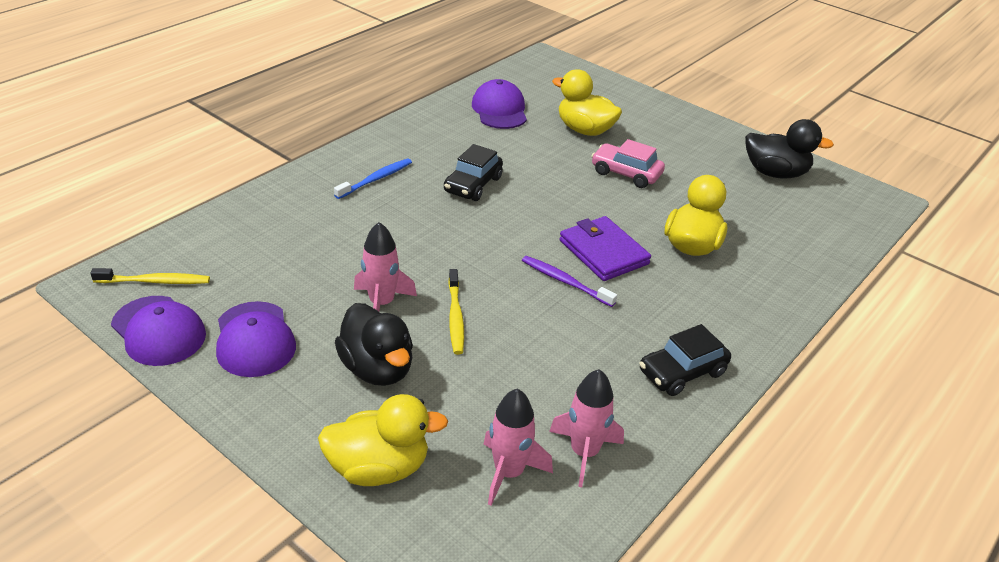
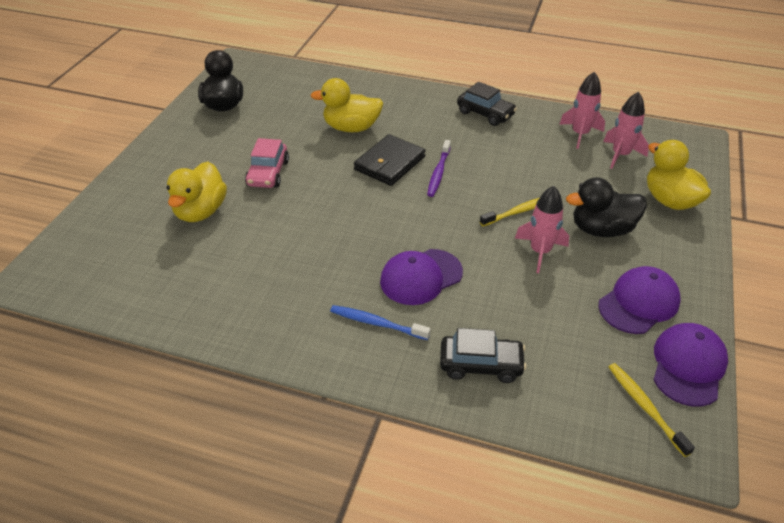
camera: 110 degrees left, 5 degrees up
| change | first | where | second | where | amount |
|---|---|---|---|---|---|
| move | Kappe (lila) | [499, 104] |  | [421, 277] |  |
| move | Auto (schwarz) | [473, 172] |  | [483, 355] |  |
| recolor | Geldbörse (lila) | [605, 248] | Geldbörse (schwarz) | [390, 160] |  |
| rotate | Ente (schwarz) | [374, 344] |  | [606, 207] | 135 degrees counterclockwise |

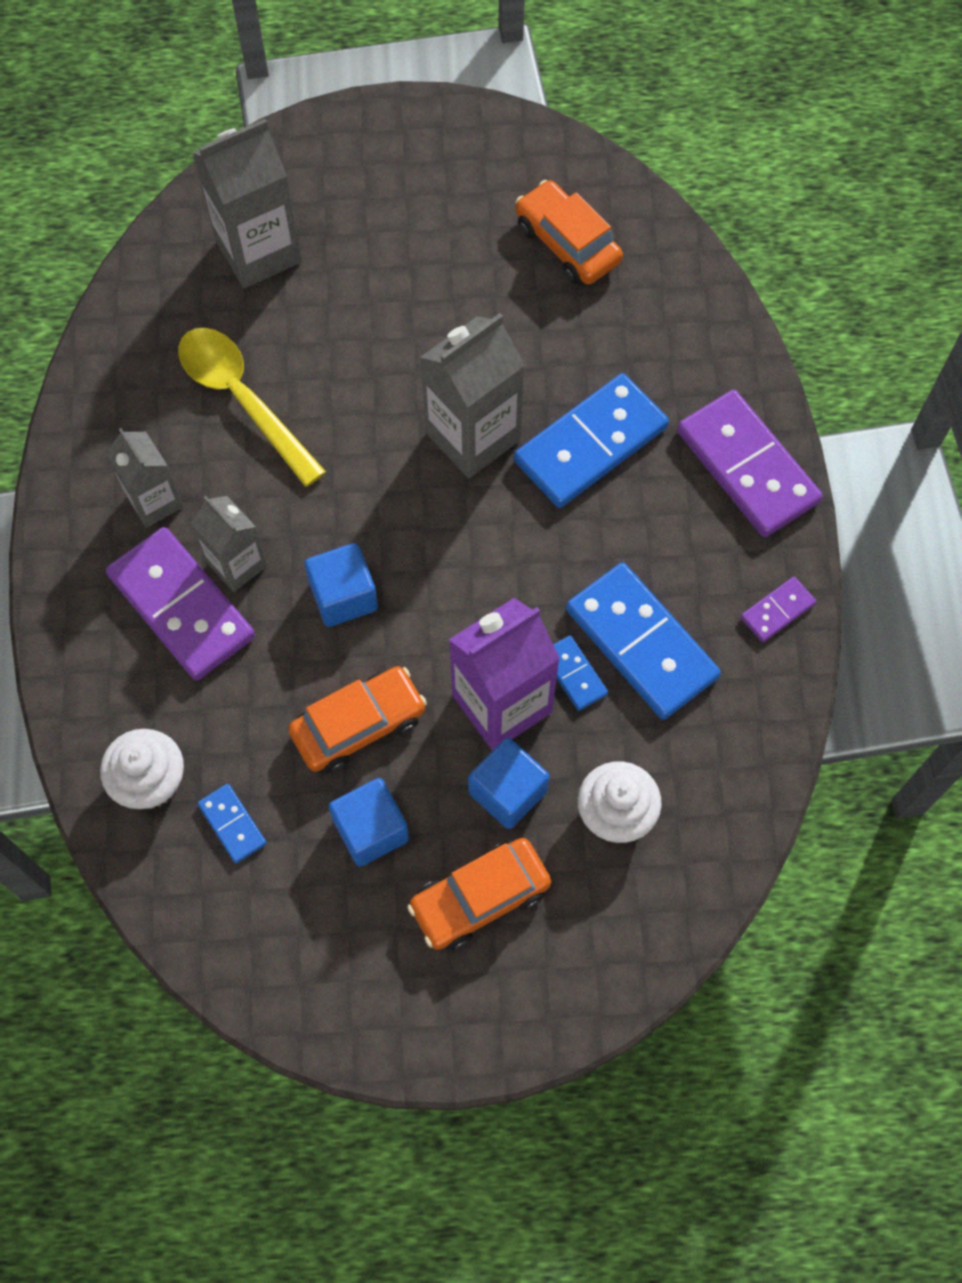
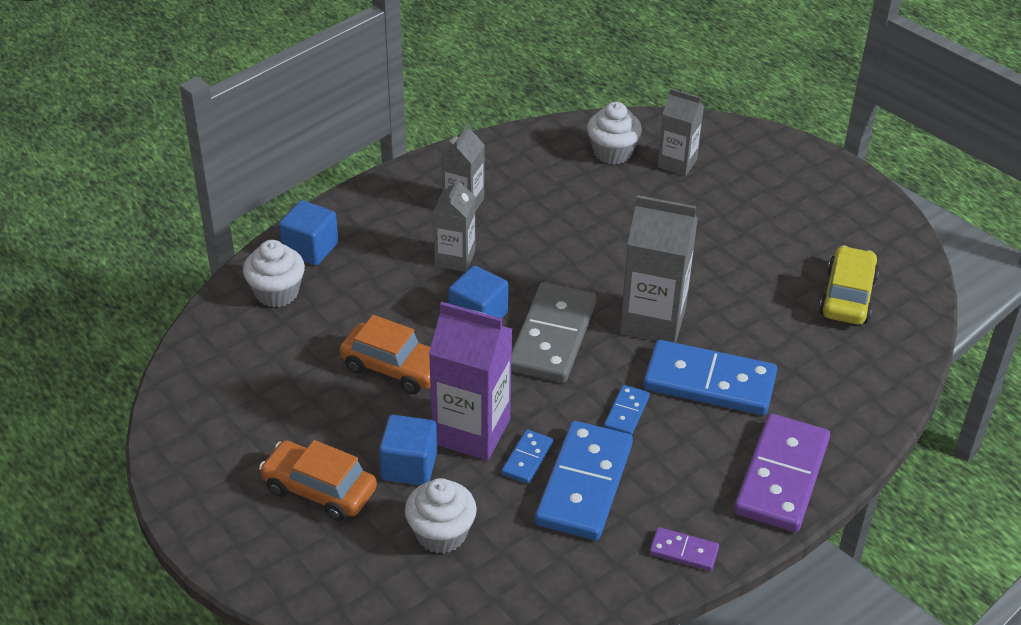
camera: 55 degrees right, 25 degrees down
| change | first | where | second | where | amount |
|---|---|---|---|---|---|
| resize | Getränkekarton (grau) | [247, 203] |  | [680, 132] | x0.62 |
| recolor | Auto (orange) | [569, 232] | Auto (gelb) | [849, 285] |  |
| delete | Löffel (gelb) | [252, 407] |  |  |  |
| delete | Dominostein (lila) | [180, 604] |  |  |  |
| move | Kubus (blau) | [368, 822] |  | [308, 233] |  |
| move | Dominostein (blau) | [232, 823] |  | [627, 410] |  |
| insert |  |  | Muffin (weiß) | [614, 133] |  |
| insert |  |  | Dominostein (grau) | [554, 332] |  |

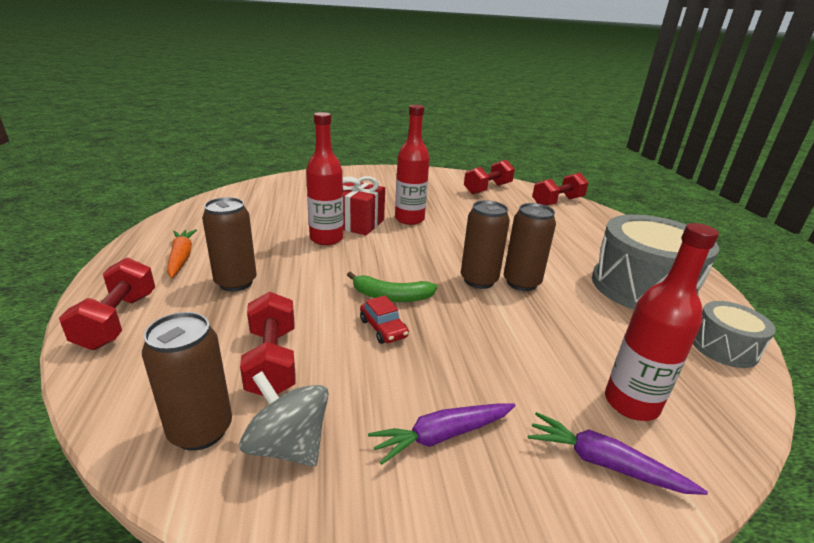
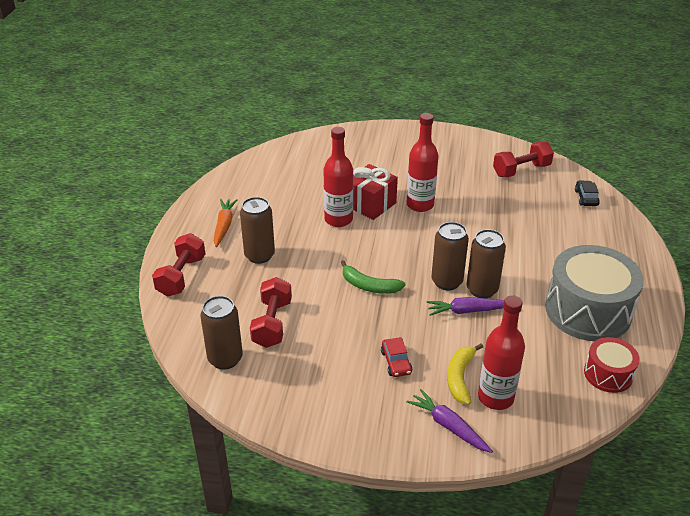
camera: 20 degrees right, 10 degrees up
| change | first | where | second | where | amount |
|---|---|---|---|---|---|
| replace | Hantel (rot) | [560, 189] | Auto (schwarz) | [587, 193] |  |
| move | Auto (rot) | [384, 319] |  | [397, 357] |  |
| recolor | Trommel (grau) | [734, 334] | Trommel (rot) | [612, 365] |  |
| delete | Kreisel (grau) | [284, 418] |  |  |  |
| move | Karotte (lila) | [442, 434] |  | [465, 306] |  |
| insert |  |  | Banane (gelb) | [465, 374] |  |

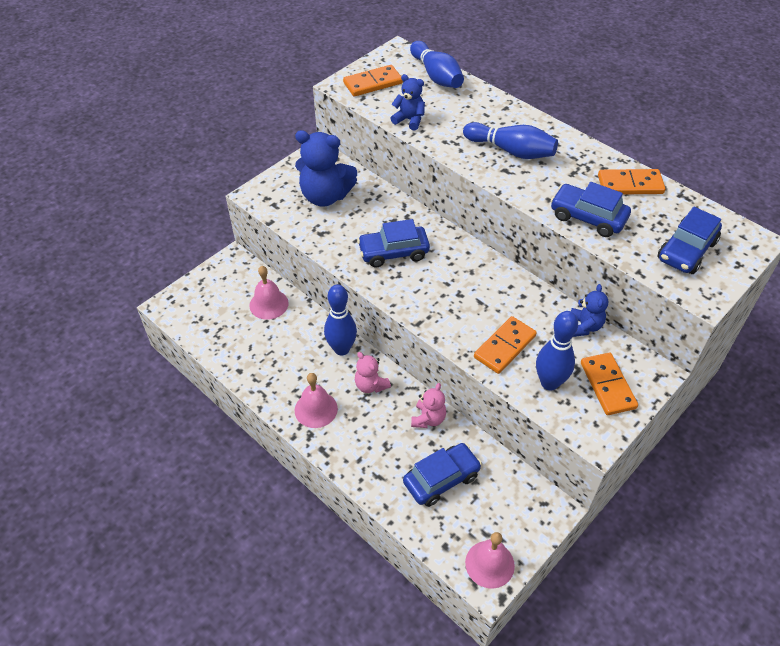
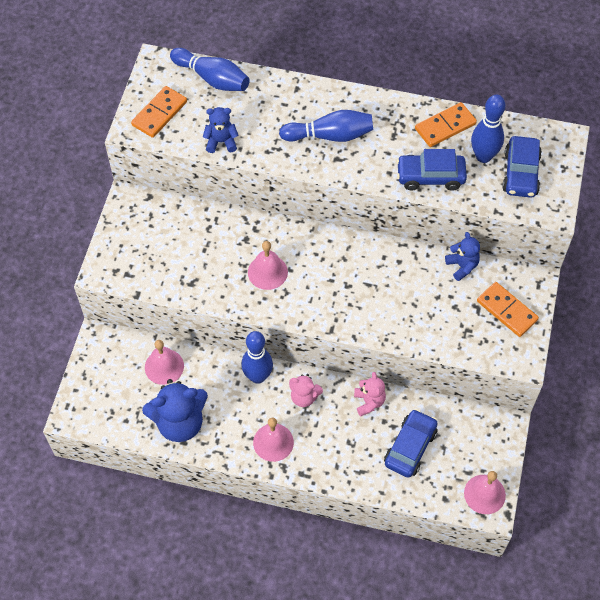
camera: 30 degrees left, 10 degrees up
| change | first | where | second | where | amount |
|---|---|---|---|---|---|
| move | Teddybär (blau) | [326, 168] |  | [175, 410] |  |
| replace | Auto (blau) | [393, 243] | Glocke (rosa) | [268, 265] |  |
| move | Bowlingkegel (blau) | [557, 350] |  | [488, 129] |  |
| delete | Dominostein (orange) | [505, 345] |  |  |  |

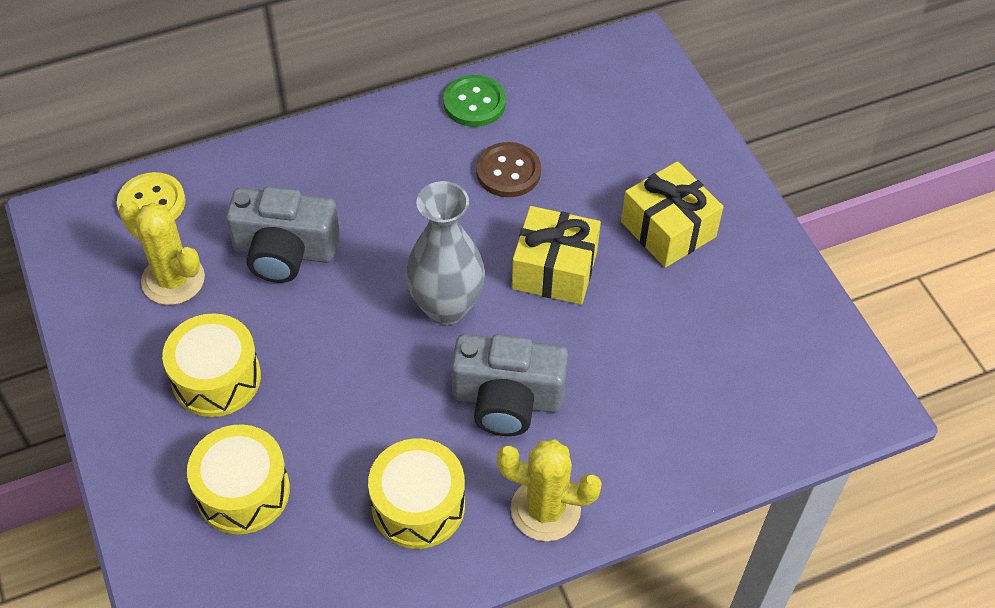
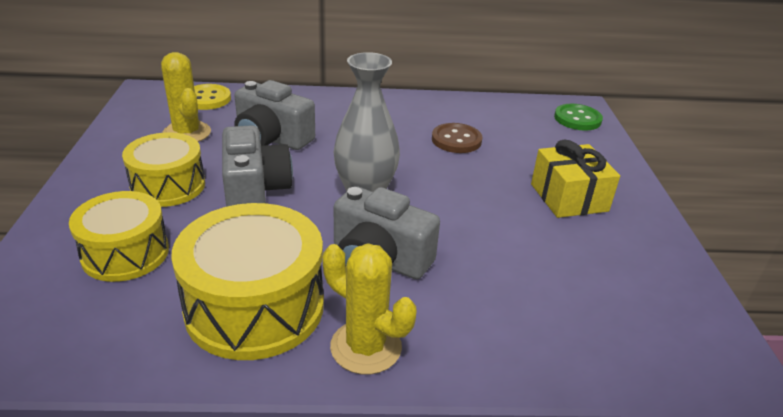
camera: 20 degrees right, 20 degrees down
| change | first | where | second | where | amount |
|---|---|---|---|---|---|
| move | Knopf (grün) | [474, 101] |  | [578, 117] |  |
| delete | Geschenk (gelb) | [556, 255] |  |  |  |
| resize | Trommel (gelb) | [416, 493] |  | [247, 281] | x1.52 |
| insert |  |  | Kamera (grau) | [257, 166] |  |

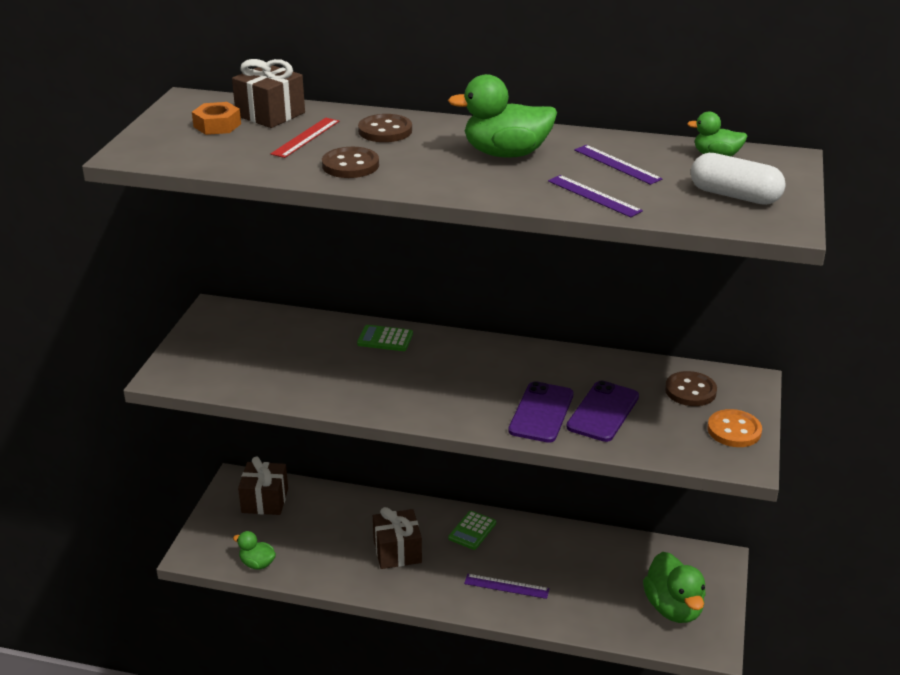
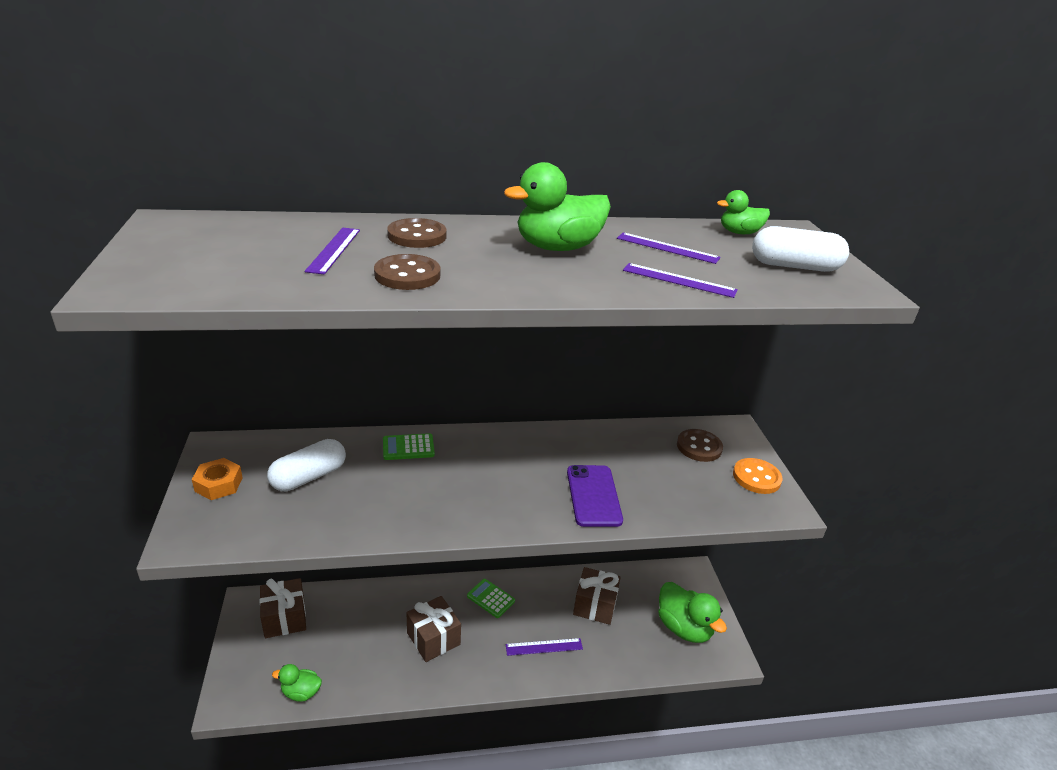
camera: 25 degrees left, 0 degrees up
| change | first | where | second | where | amount |
|---|---|---|---|---|---|
| move | Geschenk (braun) | [268, 93] |  | [597, 596] |  |
| move | Sechskantmutter (orange) | [216, 118] |  | [217, 479] |  |
| recolor | Lineal (rot) | [304, 138] | Lineal (lila) | [332, 251] |  |
| delete | Handy (lila) | [602, 411] |  |  |  |
| rotate | Taschenrechner (grün) | [472, 530] |  | [491, 598] | 120 degrees clockwise |
| insert |  |  | Kapsel (weiß) | [306, 465] |  |

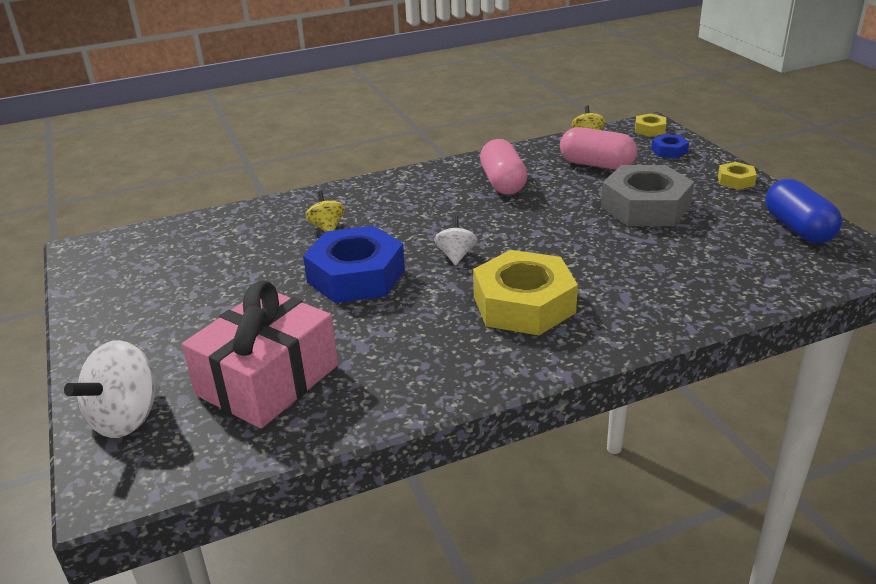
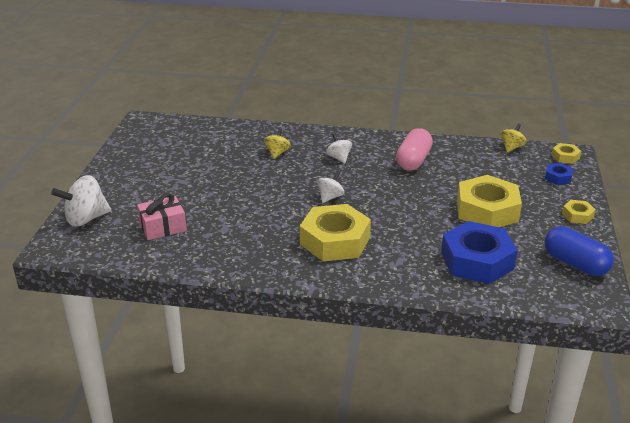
camera: 30 degrees right, 0 degrees up
| change | first | where | second | where | amount |
|---|---|---|---|---|---|
| delete | Kapsel (rosa) | [598, 148] |  |  |  |
| recolor | Sechskantmutter (grau) | [647, 195] | Sechskantmutter (gelb) | [489, 201] |  |
| rotate | Kapsel (blau) | [803, 211] |  | [579, 251] | 60 degrees counterclockwise |
| move | Sechskantmutter (blau) | [354, 264] |  | [479, 252] |  |
| resize | Geschenk (rosa) | [260, 355] |  | [162, 216] | x0.59 |
| insert |  |  | Kreisel (weiß) | [339, 148] |  |

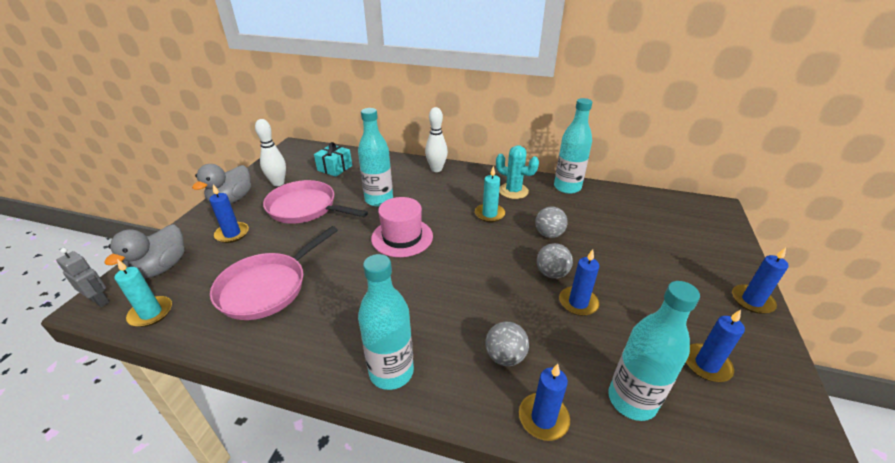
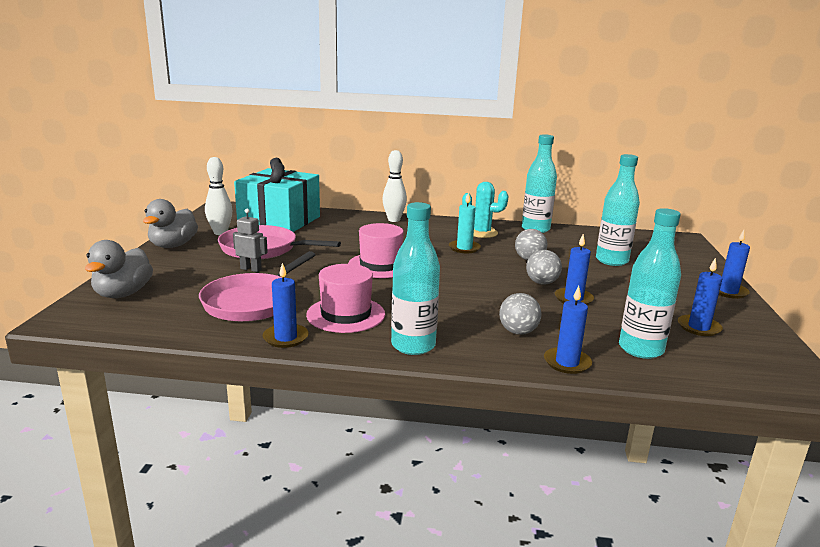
camera: 10 degrees left, 15 degrees down
| change | first | where | second | where | amount |
|---|---|---|---|---|---|
| move | Flasche (türkis) | [375, 157] |  | [618, 210] |  |
| resize | Geschenk (türkis) | [333, 159] |  | [277, 195] | x2.14 |
| move | Kerze (blau) | [229, 213] |  | [286, 305] |  |
| move | Roboter (grau) | [82, 277] |  | [250, 240] |  |
| delete | Kerze (türkis) | [143, 293] |  |  |  |
| insert |  |  | Hut (rosa) | [345, 298] |  |

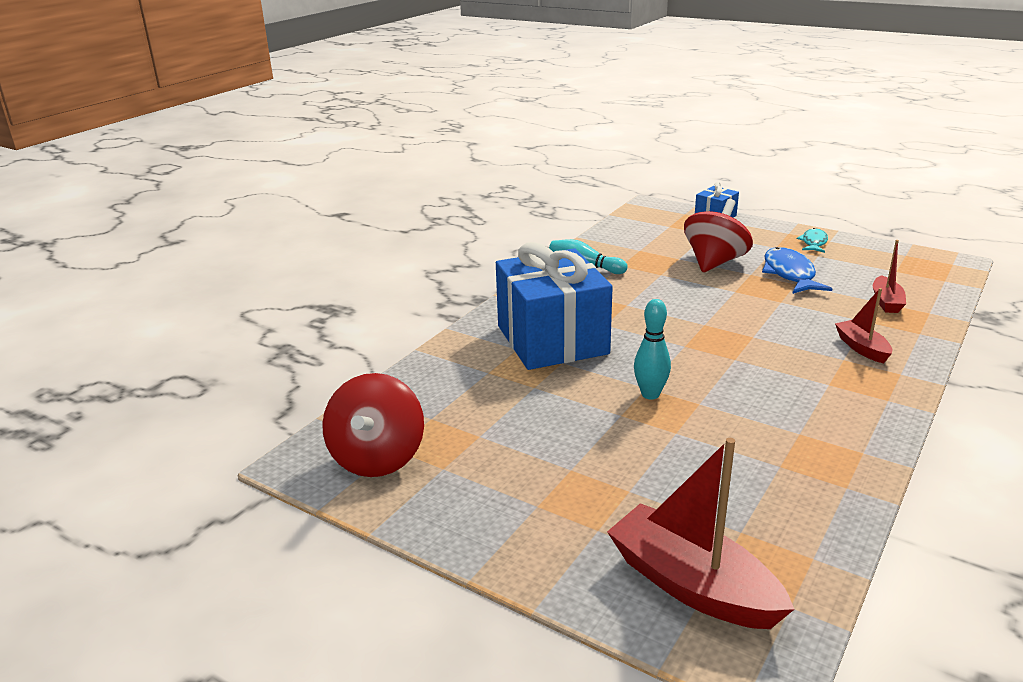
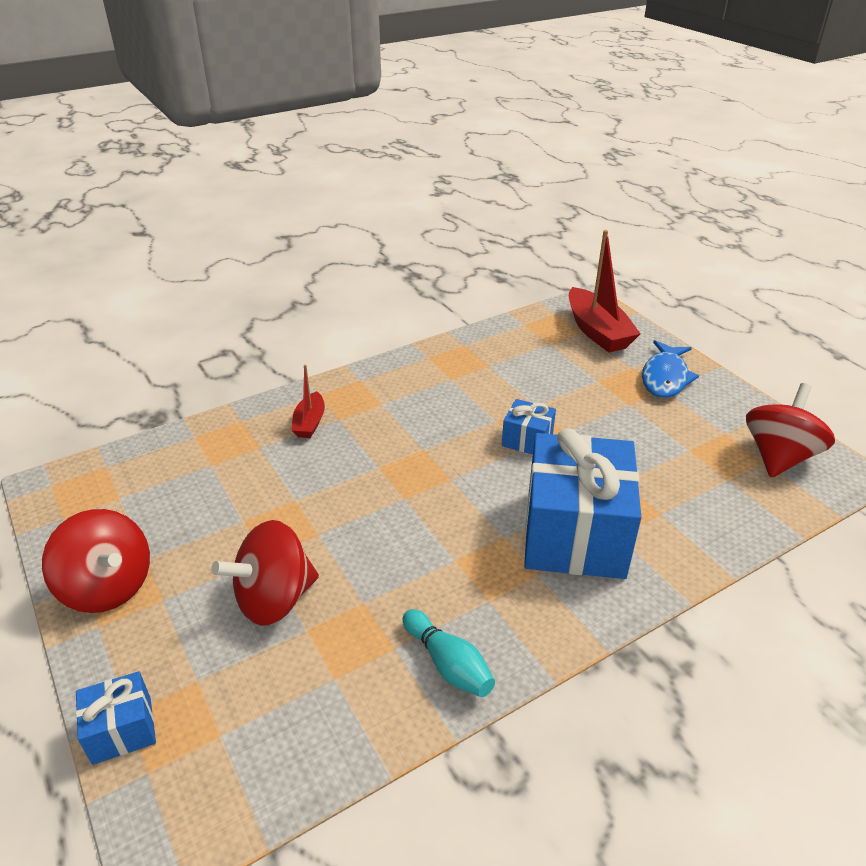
camera: 155 degrees left, 10 degrees up
| change | first | where | second | where | amount |
|---|---|---|---|---|---|
| replace | Fisch (türkis) | [812, 240] | Kreisel (rot) | [96, 561] |  |
| delete | Boot (rot) | [889, 276] |  |  |  |
| move | Fisch (blau) | [797, 270] |  | [670, 369] |  |
| replace | Bowlingkegel (türkis) | [652, 349] | Geschenk (blau) | [529, 426] |  |

